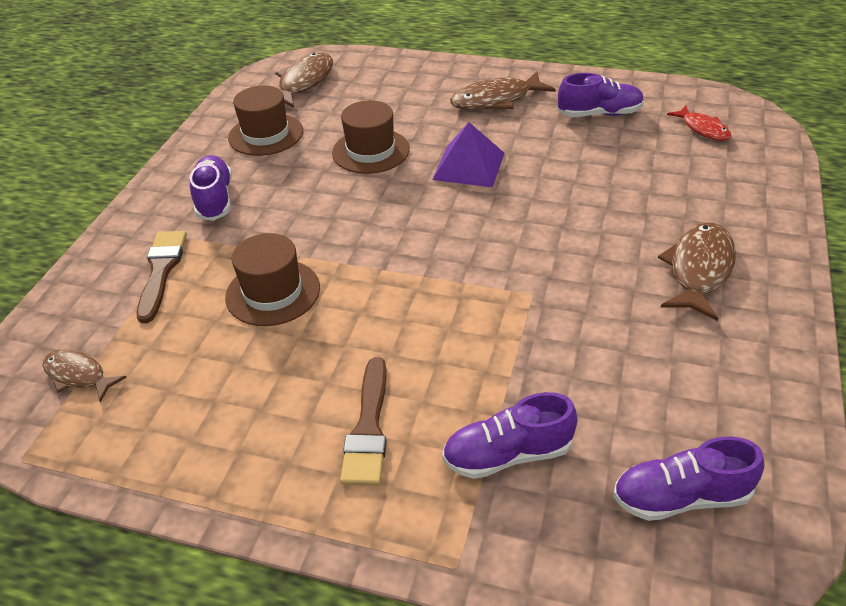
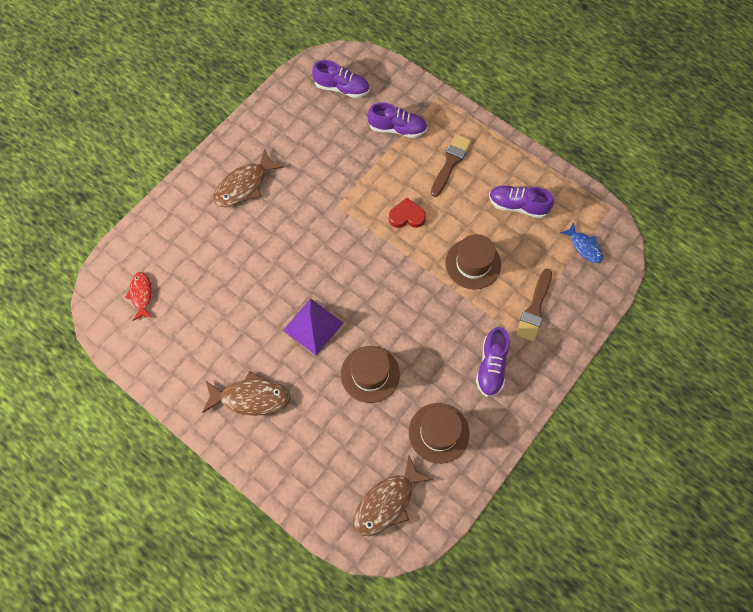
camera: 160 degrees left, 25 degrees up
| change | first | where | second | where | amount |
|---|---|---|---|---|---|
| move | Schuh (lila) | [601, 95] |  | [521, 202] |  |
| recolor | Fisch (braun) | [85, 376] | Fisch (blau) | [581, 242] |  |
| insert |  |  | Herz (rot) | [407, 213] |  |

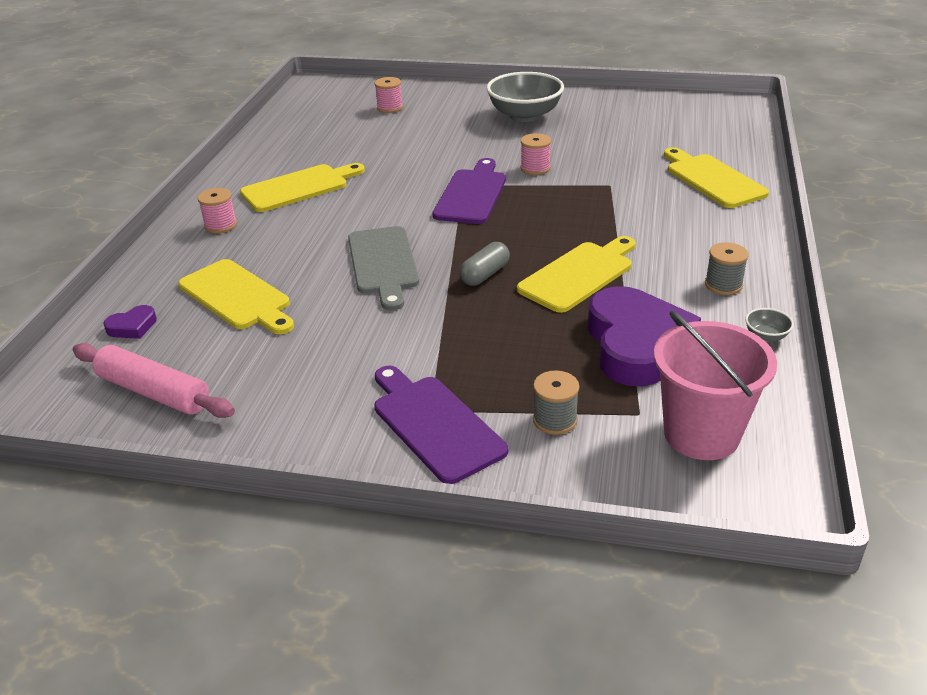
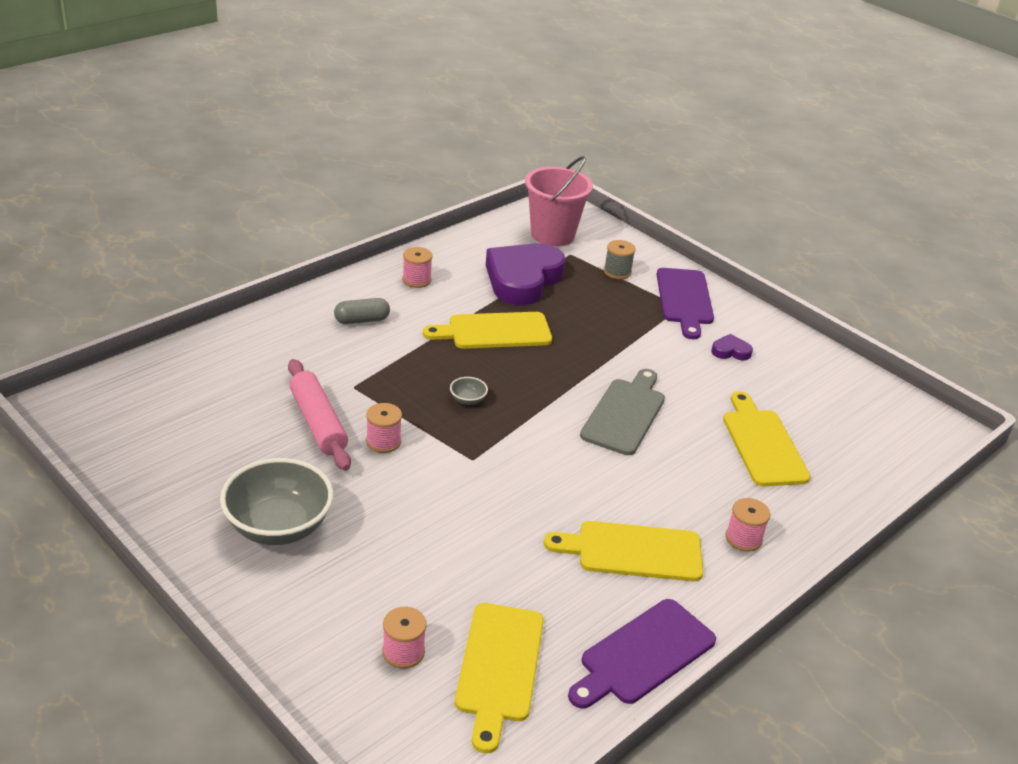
camera: 150 degrees left, 0 degrees up
| change | first | where | second | where | amount |
|---|---|---|---|---|---|
| move | Schneidebrett (gelb) | [716, 177] |  | [499, 678] |  |
| move | Schneidebrett (lila) | [469, 191] |  | [642, 654] |  |
| move | Kapsel (grau) | [484, 264] |  | [362, 311] |  |
| recolor | Garnrolle (grau) | [727, 268] | Garnrolle (rosa) | [417, 267] |  |
| move | Herz (lila) | [130, 322] |  | [732, 347] |  |
| move | Schüssel (grau) | [769, 325] |  | [469, 391] |  |
| move | Nudelholz (rosa) | [154, 380] |  | [319, 415] |  |

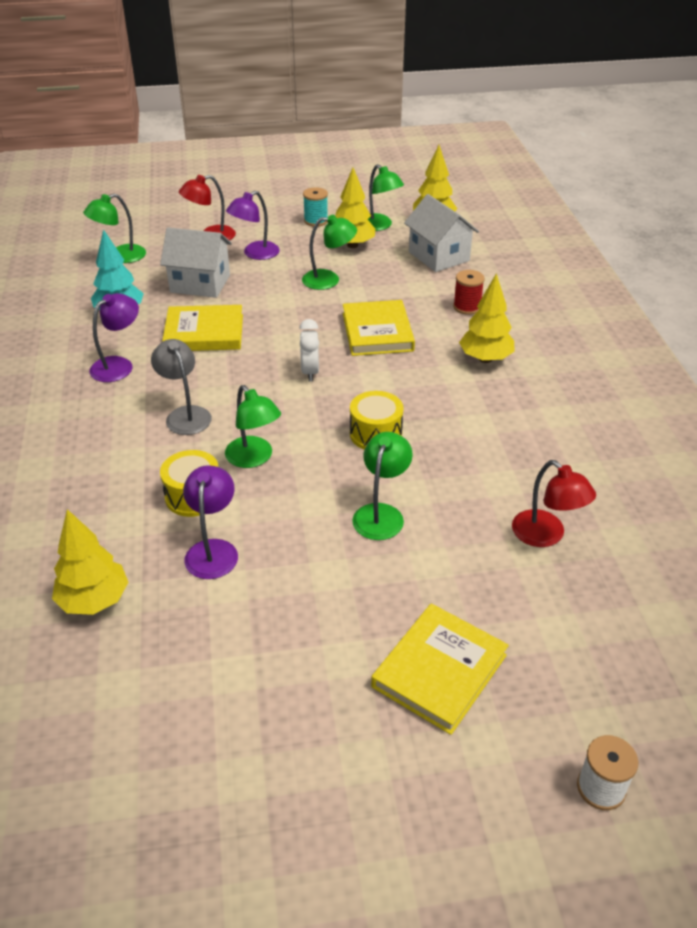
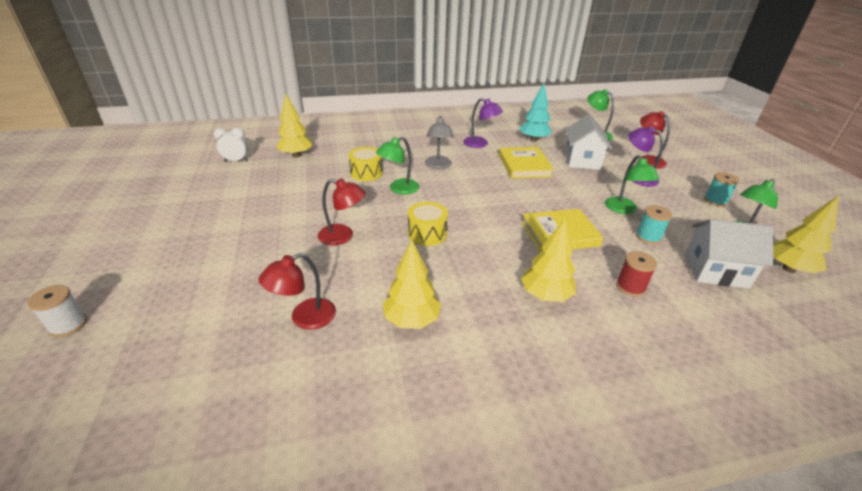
camera: 85 degrees right, 5 degrees down
| change | first | where | second | where | amount |
|---|---|---|---|---|---|
| move | Baum (gelb) | [355, 208] |  | [412, 284] |  |
| rotate | Haus (weiß) | [441, 233] |  | [729, 254] | 45 degrees clockwise |
| move | Wecker (weiß) | [309, 350] |  | [231, 145] |  |
| rotate | Lampe (grau) | [181, 387] |  | [439, 142] | 120 degrees clockwise |
| recolor | Lampe (grün) | [382, 486] | Lampe (rot) | [342, 211] |  |
| delete | Lampe (lila) | [210, 522] |  |  |  |
| delete | Buch (gelb) | [440, 669] |  |  |  |
| insert |  |  | Garnrolle (türkis) | [654, 224] |  |

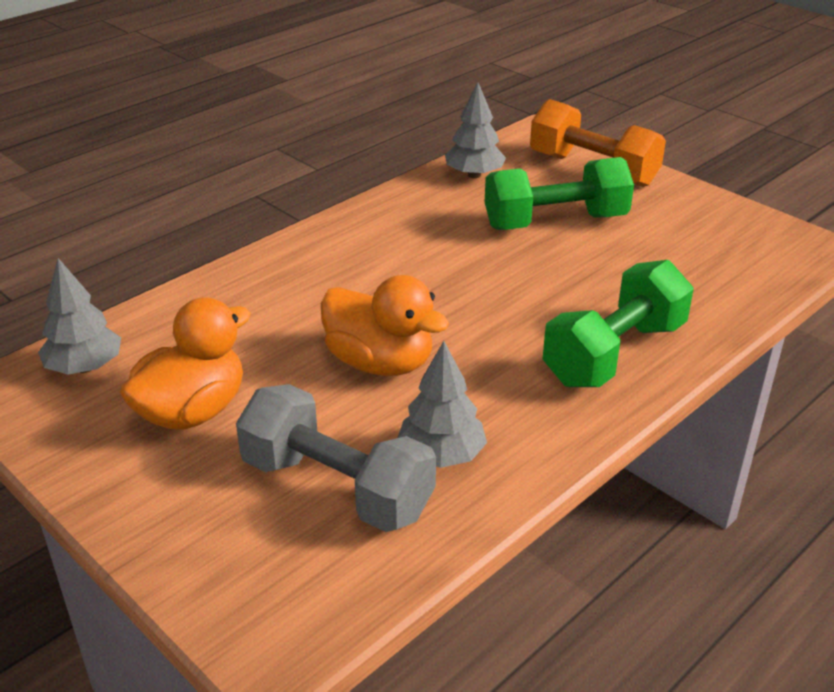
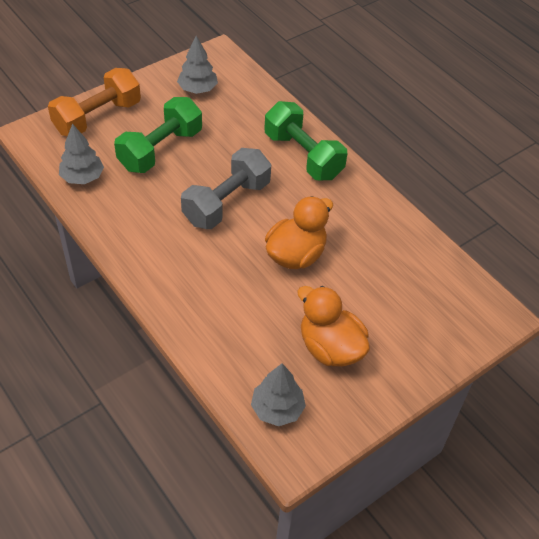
camera: 85 degrees left, 15 degrees up
| change | first | where | second | where | amount |
|---|---|---|---|---|---|
| rotate | Hantel (grün) | [559, 193] |  | [158, 135] | 45 degrees clockwise |
| move | Baum (grau) | [442, 404] |  | [197, 65] |  |
| move | Hantel (grau) | [336, 458] |  | [226, 188] |  |

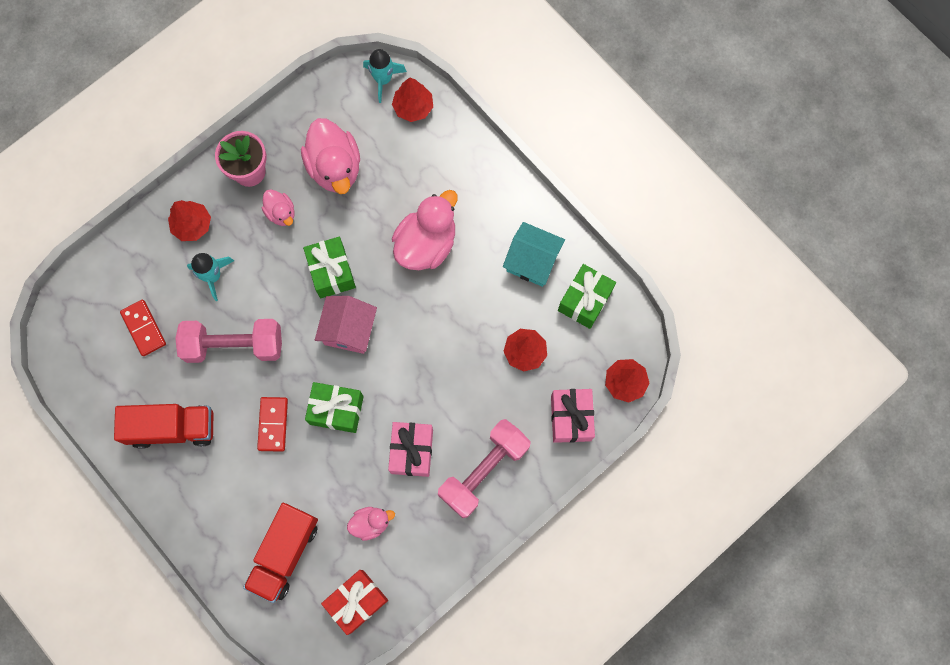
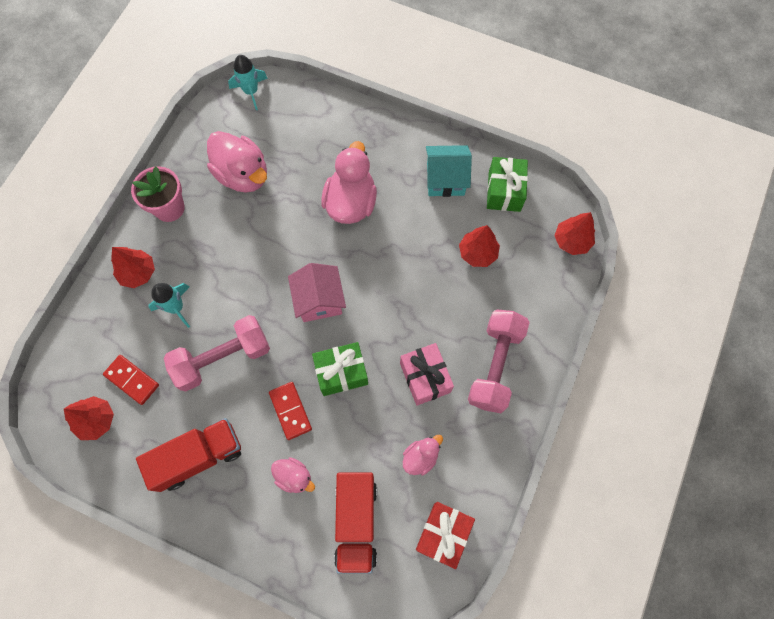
camera: 25 degrees left, 5 degrees down
| change | first | where | second | where | amount |
|---|---|---|---|---|---|
| move | Baum (rot) | [412, 99] |  | [89, 418] |  |
| move | Ente (rosa) | [278, 207] |  | [293, 475] |  |
| delete | Geschenk (grün) | [329, 268] |  |  |  |
| delete | Geschenk (rosa) | [573, 416] |  |  |  |

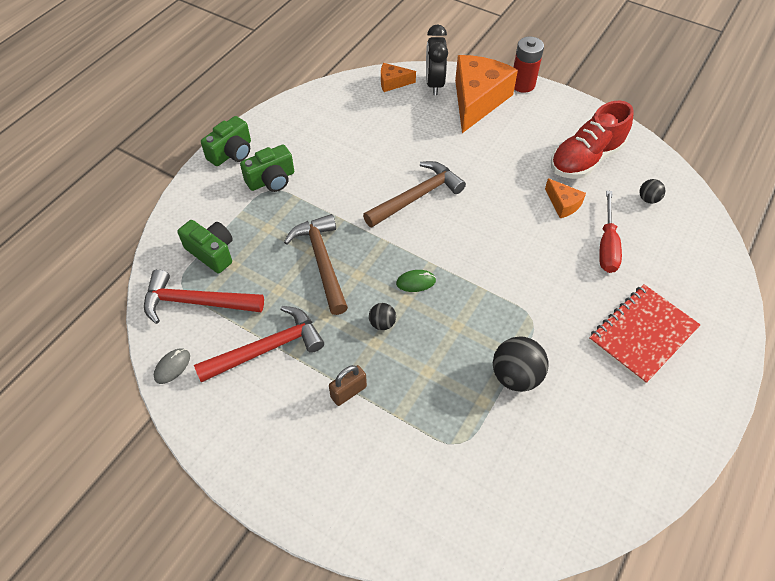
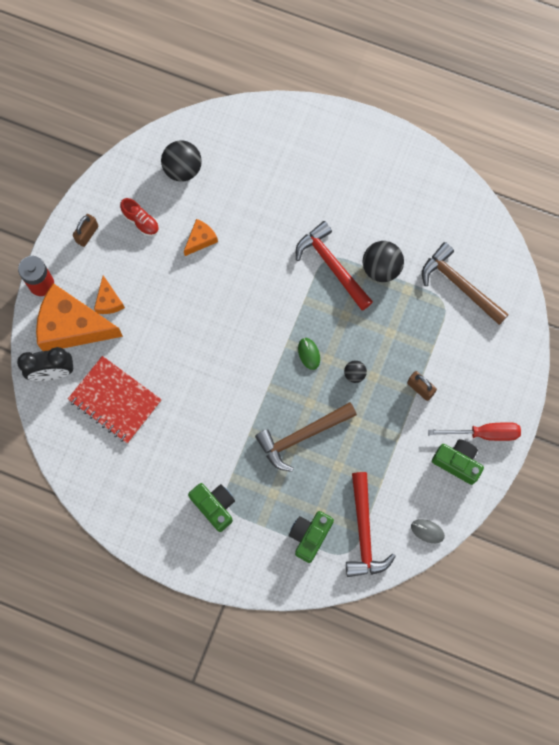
camera: 100 degrees left, 20 degrees up
| change | first | where | second | where | amount |
|---|---|---|---|---|---|
| move | Käse (orange) | [398, 77] |  | [109, 294] |  |
| resize | Schuh (rot) | [592, 140] |  | [139, 217] | x0.51 |
| move | Kamera (grün) | [226, 141] |  | [458, 462] |  |
| move | Hammer (braun) | [414, 194] |  | [465, 283] |  |
| resize | Ball (schwarz) | [652, 191] |  | [181, 161] | x1.87 |
| move | Schraubenzieher (rot) | [610, 231] |  | [474, 431] |  |
| move | Notizbuch (rot) | [644, 334] |  | [115, 400] |  |
| move | Hammer (rot) | [259, 344] |  | [334, 266] |  |
| insert |  |  | Vorhängeschloss (braun) | [85, 230] |  |

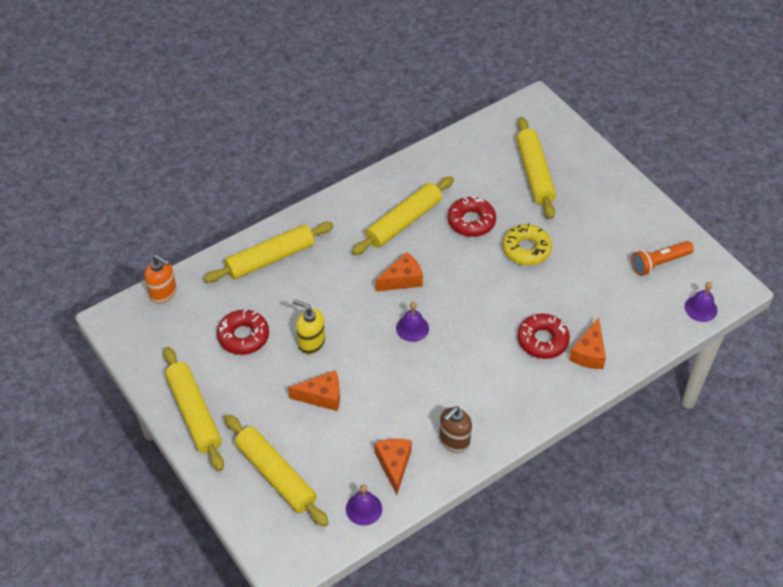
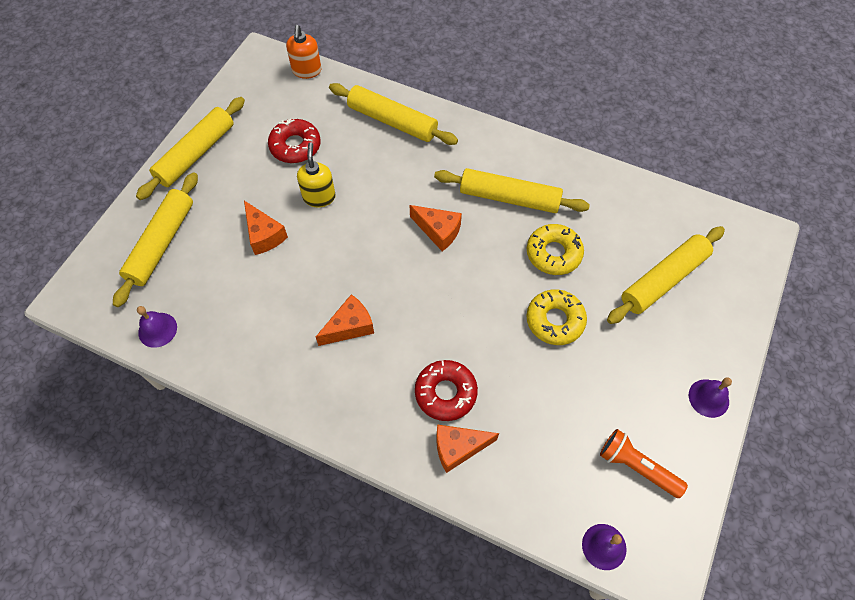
camera: 60 degrees right, 10 degrees up
| change | first | where | second | where | amount |
|---|---|---|---|---|---|
| recolor | Donut (rot) | [472, 216] | Donut (gelb) | [555, 249] |  |
| move | Glocke (lila) | [412, 322] |  | [710, 398] |  |
| delete | Seifenspender (braun) | [455, 429] |  |  |  |
| move | Käse (orange) | [393, 467] |  | [345, 320] |  |

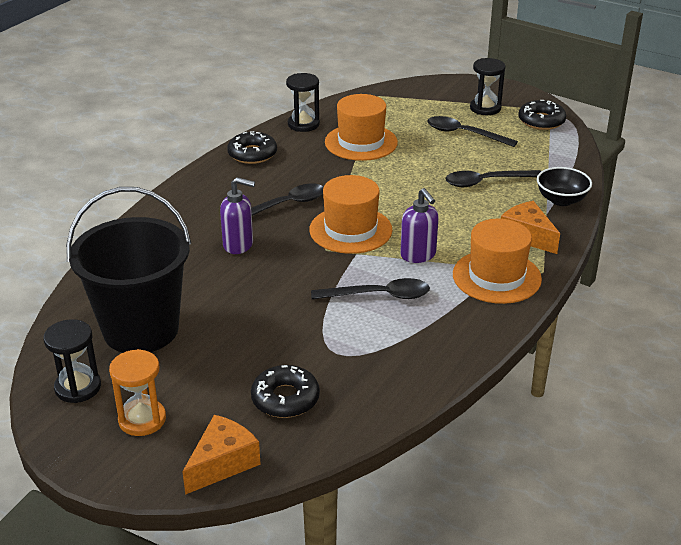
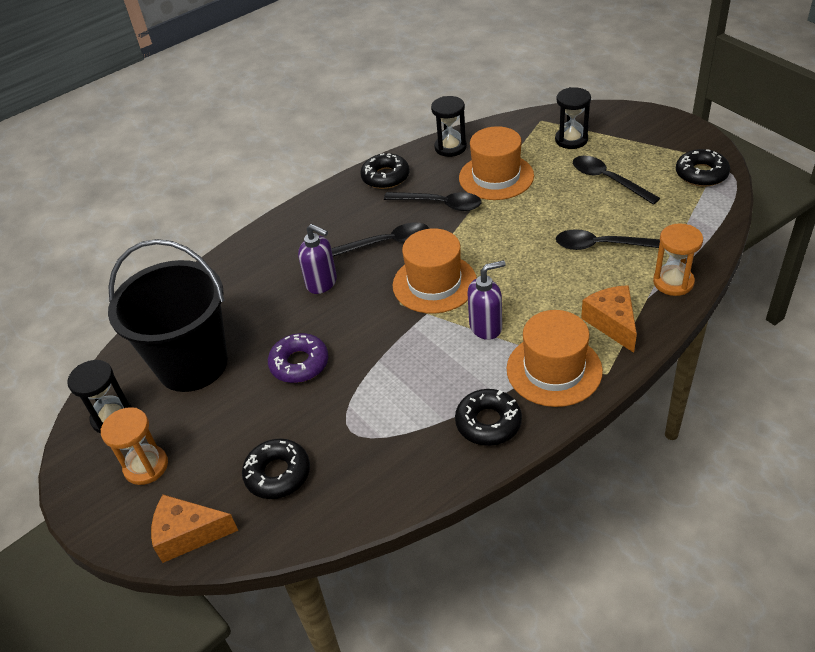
camera: 25 degrees right, 10 degrees up
| change | first | where | second | where | amount |
|---|---|---|---|---|---|
| move | Sanduhr (schwarz) | [488, 86] |  | [573, 118] |  |
| replace | Schüssel (schwarz) | [564, 186] | Sanduhr (orange) | [678, 259] |  |
| rotate | Seifenspender (lila) | [419, 225] |  | [486, 300] | 105 degrees counterclockwise |
| move | Löffel (schwarz) | [370, 289] |  | [433, 201] |  |
| rotate | Käse (orange) | [221, 455] |  | [194, 529] | 150 degrees counterclockwise |
| insert |  |  | Donut (lila) | [298, 358] |  |
| insert |  |  | Donut (schwarz) | [488, 417] |  |

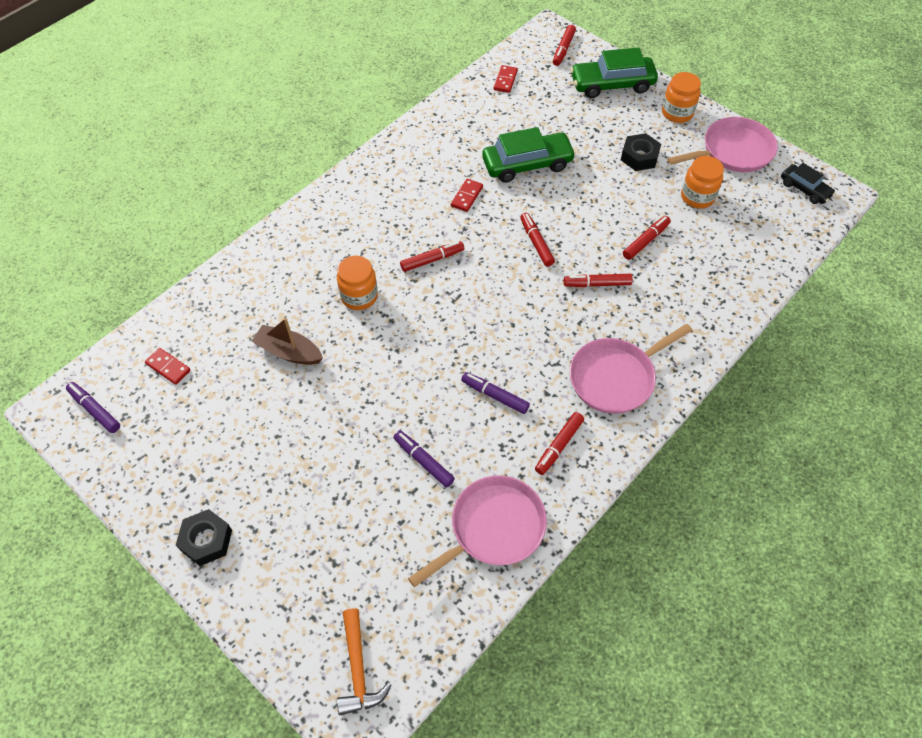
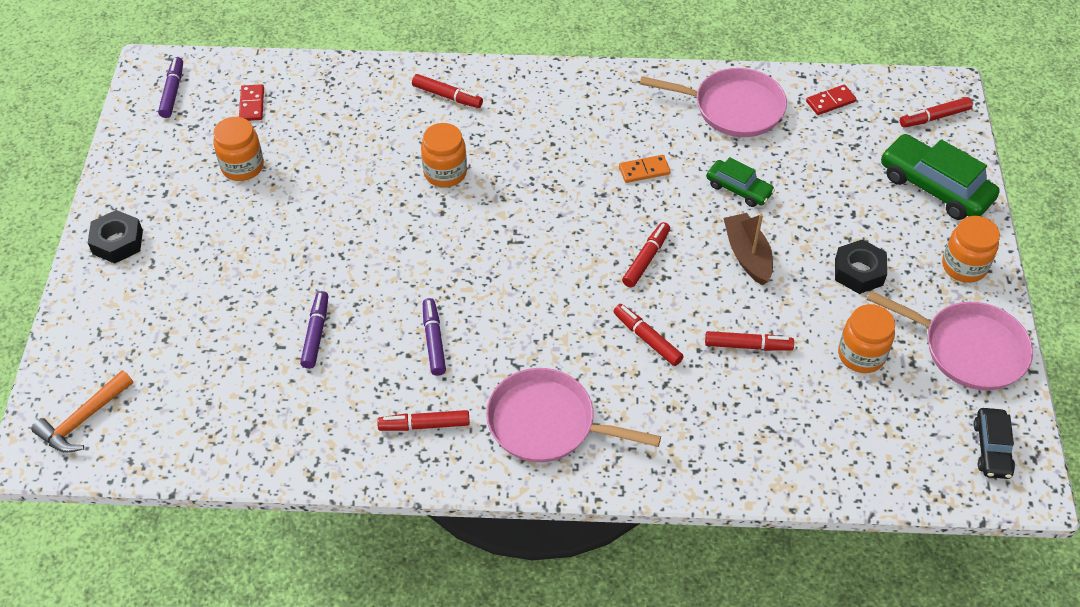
camera: 50 degrees right, 5 degrees down
| change | first | where | second | where | amount |
|---|---|---|---|---|---|
| resize | Auto (grün) | [529, 155] |  | [741, 182] | x0.58 |
| recolor | Dominostein (rot) | [467, 195] | Dominostein (orange) | [645, 169] |  |
| move | Filzstift (rot) | [432, 256] |  | [447, 91] |  |
| move | Boot (braun) | [287, 341] |  | [748, 249] |  |
| move | Pfanne (rosa) | [477, 531] |  | [713, 102] |  |
| insert |  |  | Einmachglas (orange) | [238, 149] |  |

